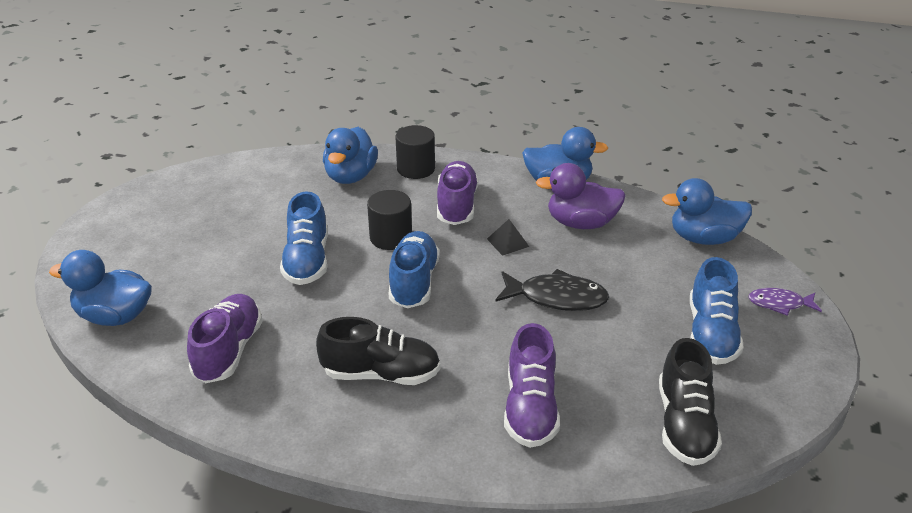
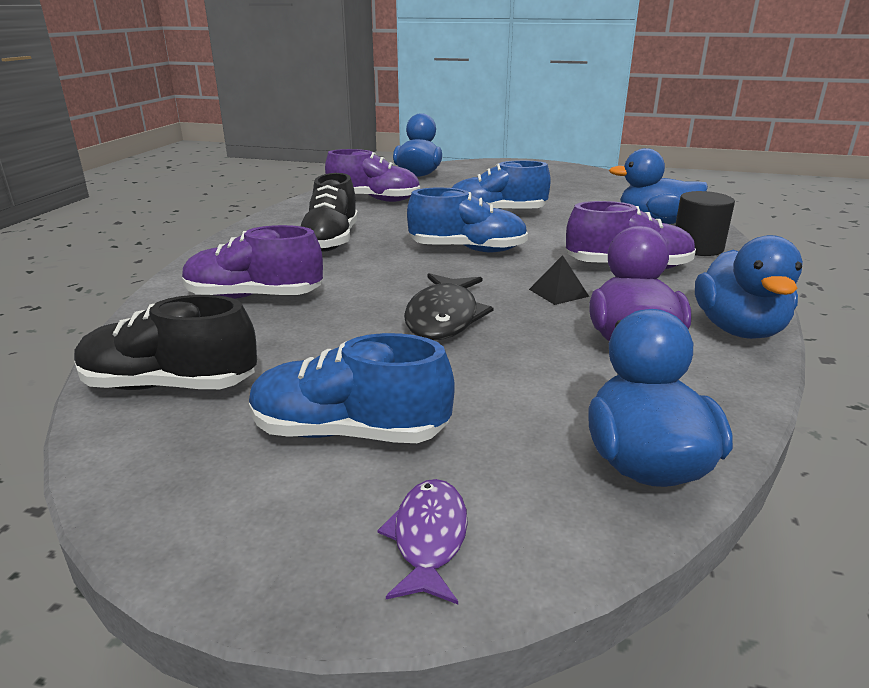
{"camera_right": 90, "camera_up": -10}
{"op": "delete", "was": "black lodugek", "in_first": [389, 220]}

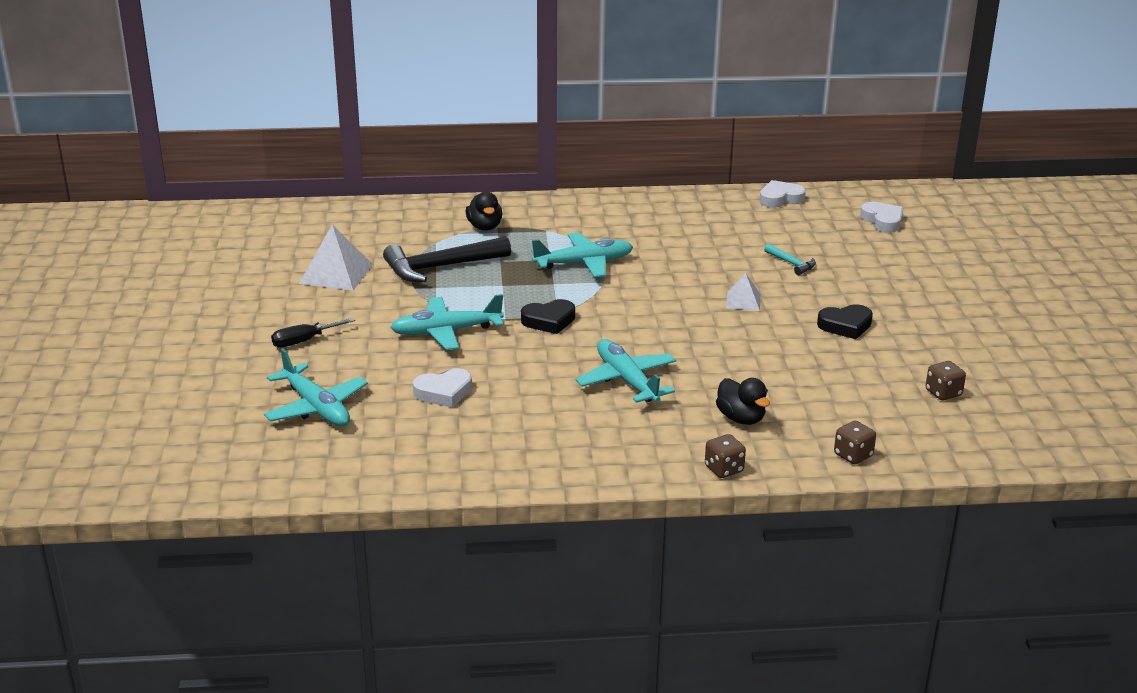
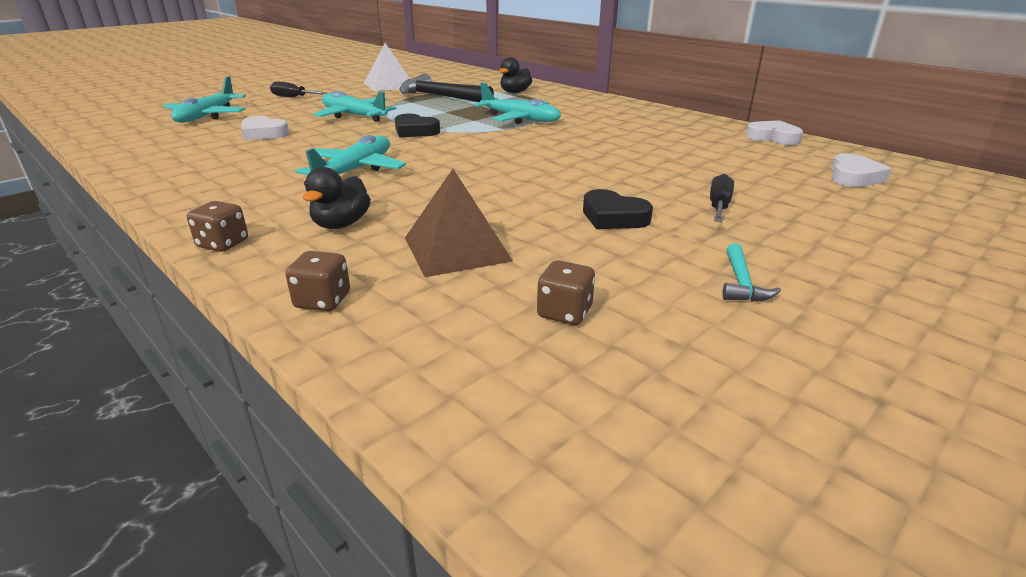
{"camera_right": 50, "camera_up": 0}
{"op": "move", "was": "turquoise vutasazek", "in_first": [790, 259], "in_second": [751, 272]}
{"op": "delete", "was": "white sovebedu", "in_first": [743, 292]}
{"op": "insert", "now": "brown sovebedu", "in_second": [459, 223]}
{"op": "insert", "now": "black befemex", "in_second": [722, 198]}

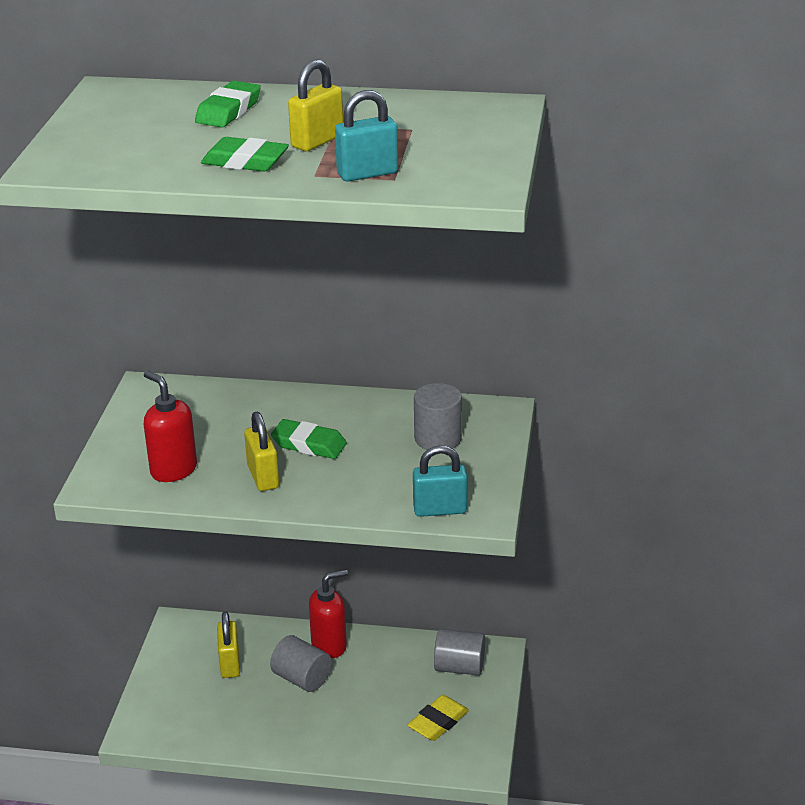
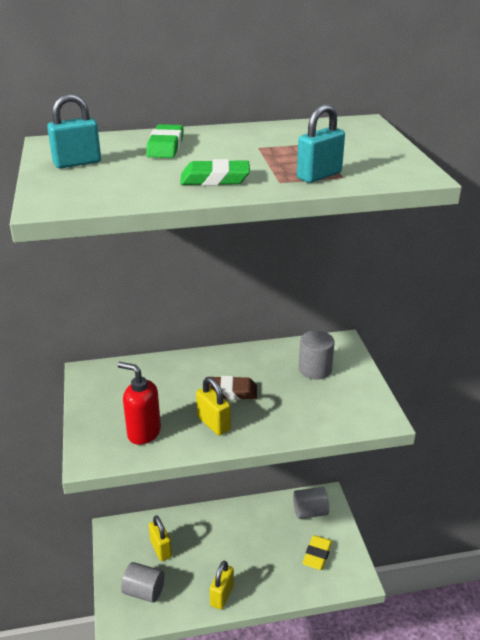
{"camera_right": -20, "camera_up": 0}
{"op": "move", "was": "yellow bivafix", "in_first": [315, 105], "in_second": [222, 585]}
{"op": "recolor", "was": "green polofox", "now": "brown polofox", "in_first": [309, 439], "in_second": [233, 388]}
{"op": "move", "was": "turquoise bivafix", "in_first": [440, 481], "in_second": [74, 131]}
{"op": "delete", "was": "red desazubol", "in_first": [328, 613]}
{"op": "move", "was": "grey lodugek", "in_first": [301, 663], "in_second": [143, 582]}

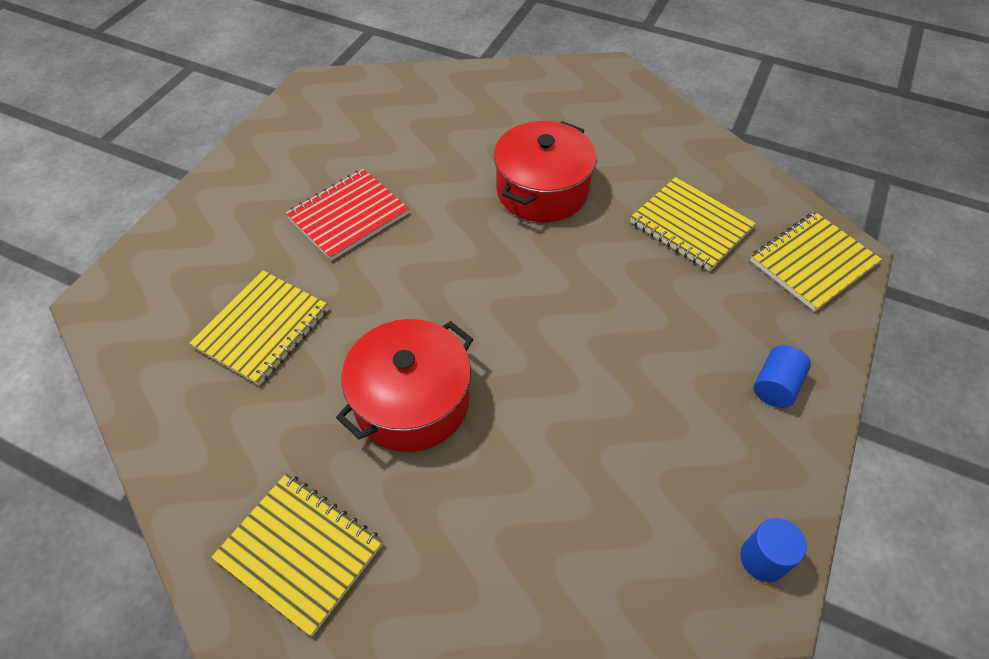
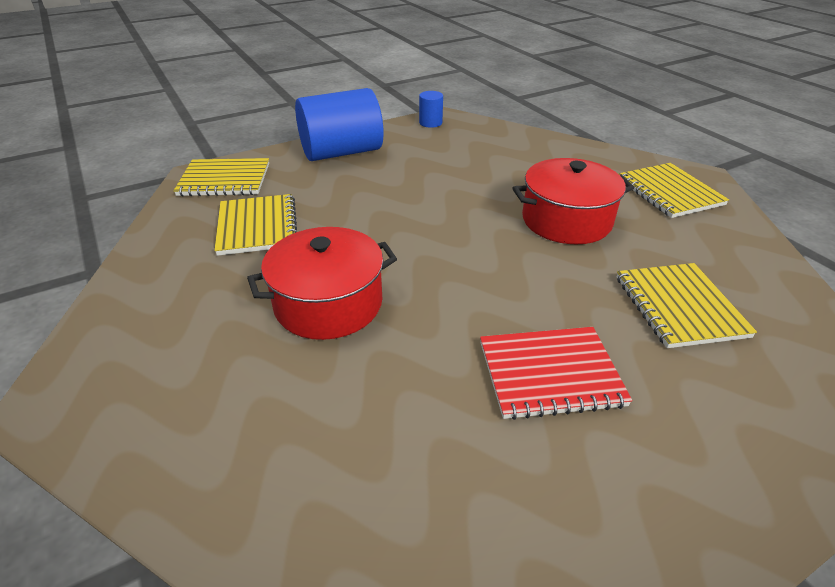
{"camera_right": -145, "camera_up": -15}
{"op": "rotate", "was": "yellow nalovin", "in_first": [259, 328], "in_second": [687, 305], "clockwise": -75}
{"op": "resize", "was": "blue lodugek", "in_first": [782, 376], "in_second": [339, 124], "ratio": 2.28}

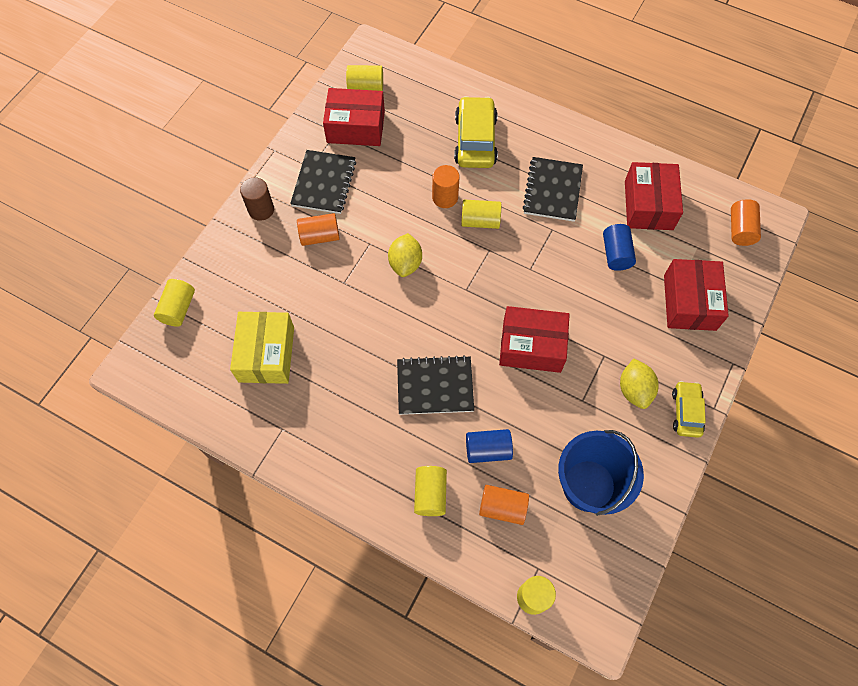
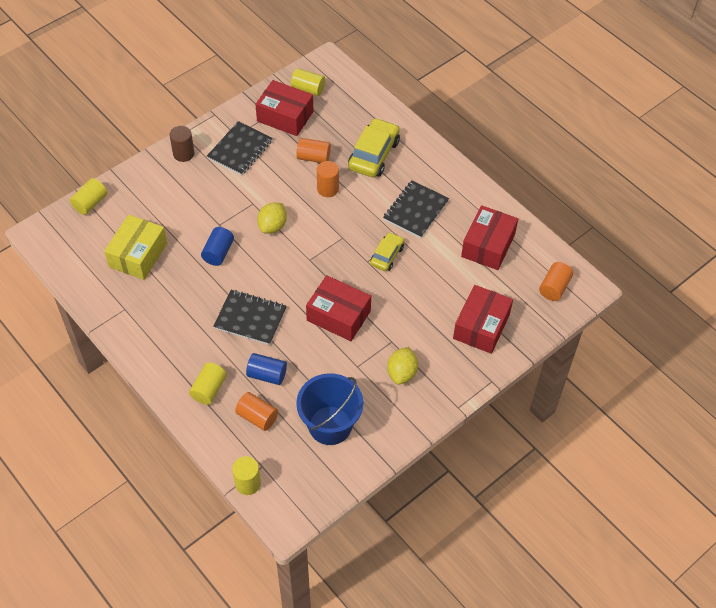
{"camera_right": 20, "camera_up": -10}
{"op": "delete", "was": "yellow lodugek", "in_first": [481, 214]}
{"op": "move", "was": "orange lodugek", "in_first": [318, 229], "in_second": [313, 150]}
{"op": "move", "was": "blue lodugek", "in_first": [619, 247], "in_second": [217, 246]}
{"op": "move", "was": "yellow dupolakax", "in_first": [689, 409], "in_second": [387, 251]}

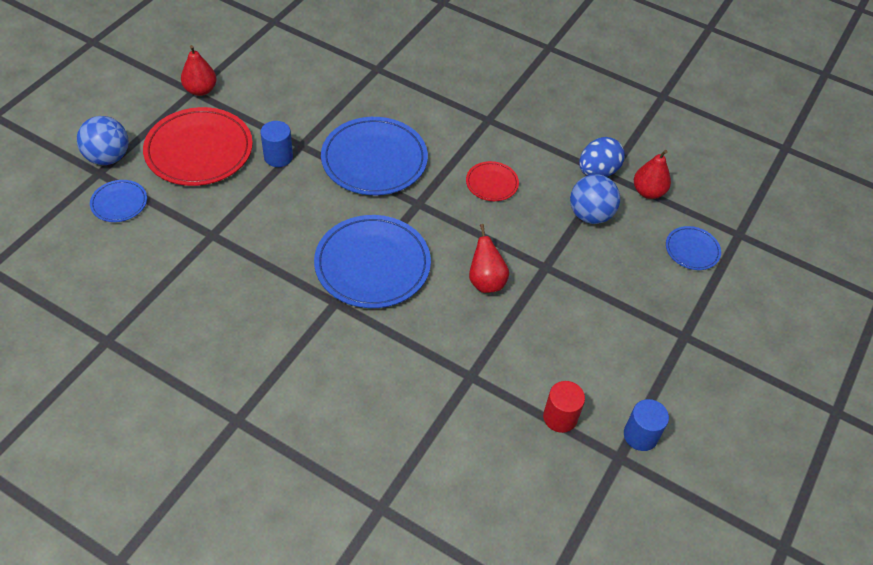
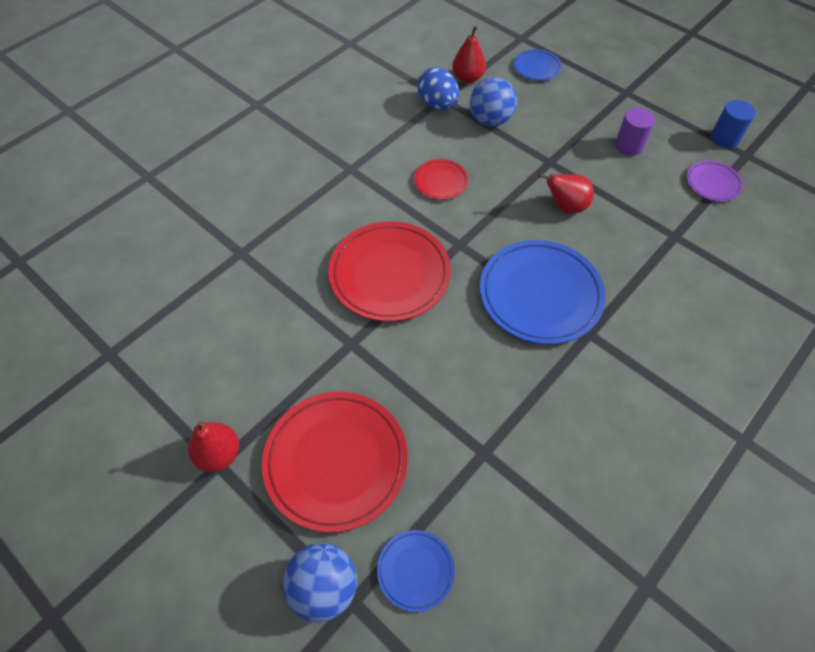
{"camera_right": -75, "camera_up": 5}
{"op": "recolor", "was": "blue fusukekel", "now": "red fusukekel", "in_first": [374, 156], "in_second": [389, 271]}
{"op": "delete", "was": "blue lodugek", "in_first": [277, 144]}
{"op": "replace", "was": "red lodugek", "now": "purple fusukekel", "in_first": [564, 407], "in_second": [715, 181]}
{"op": "insert", "now": "purple lodugek", "in_second": [635, 131]}

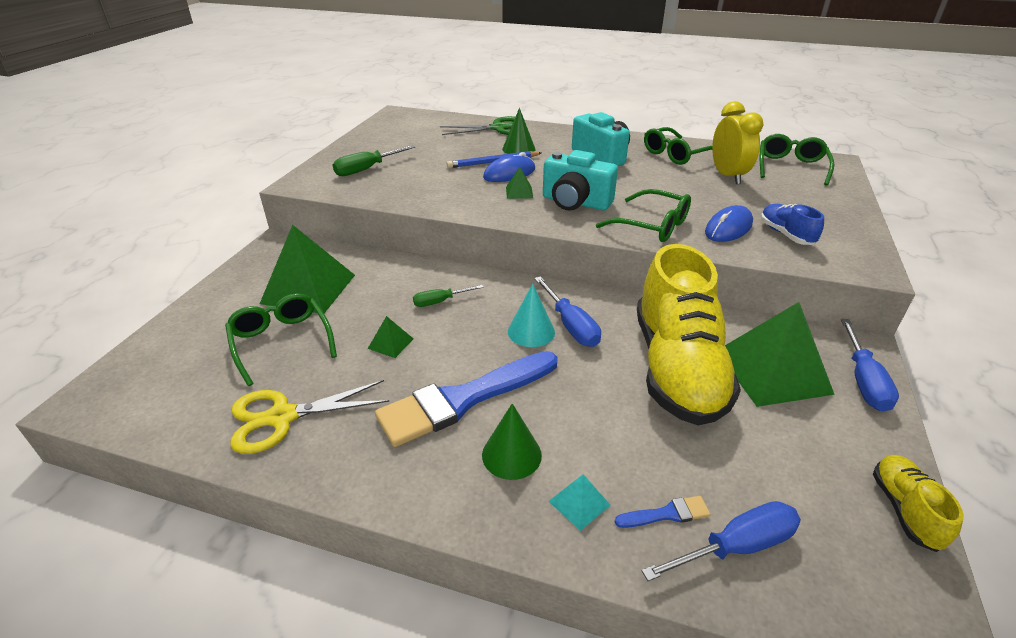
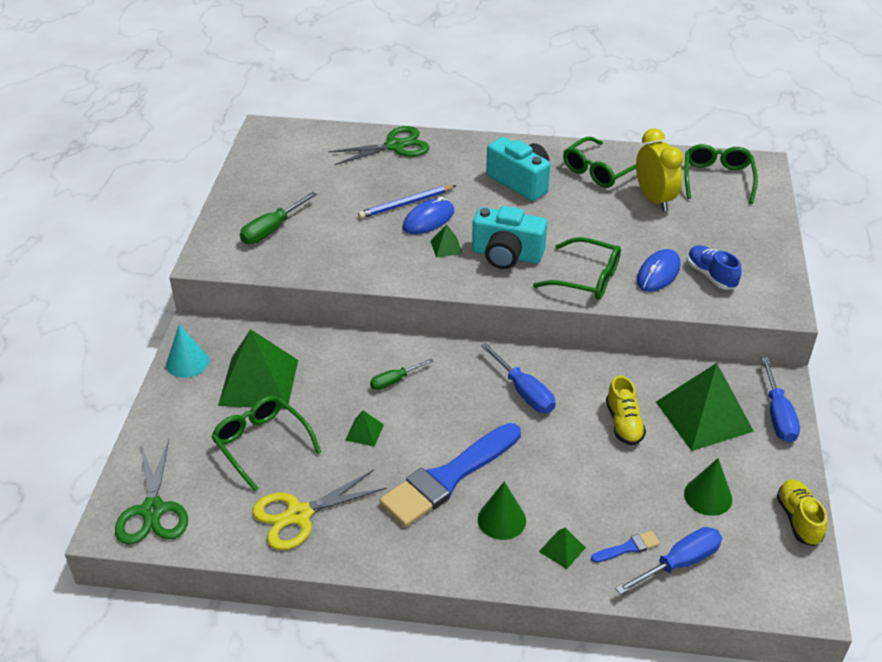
{"camera_right": -10, "camera_up": 5}
{"op": "move", "was": "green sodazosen", "in_first": [519, 131], "in_second": [708, 487]}
{"op": "resize", "was": "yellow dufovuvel", "in_first": [689, 334], "in_second": [626, 411], "ratio": 0.43}
{"op": "move", "was": "turquoise sodazosen", "in_first": [531, 315], "in_second": [187, 351]}
{"op": "recolor", "was": "turquoise sovebedu", "now": "green sovebedu", "in_first": [579, 502], "in_second": [562, 548]}
{"op": "insert", "now": "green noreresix", "in_second": [151, 492]}

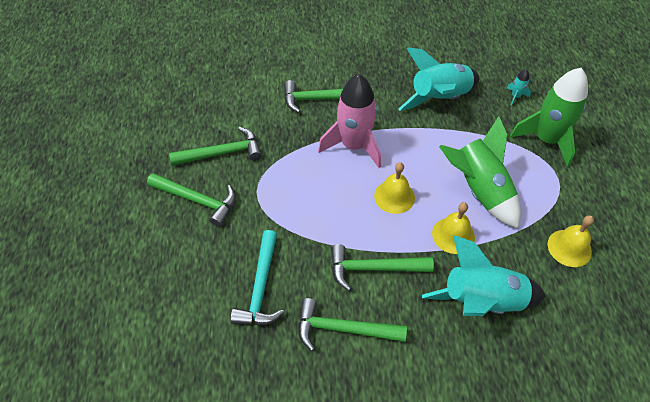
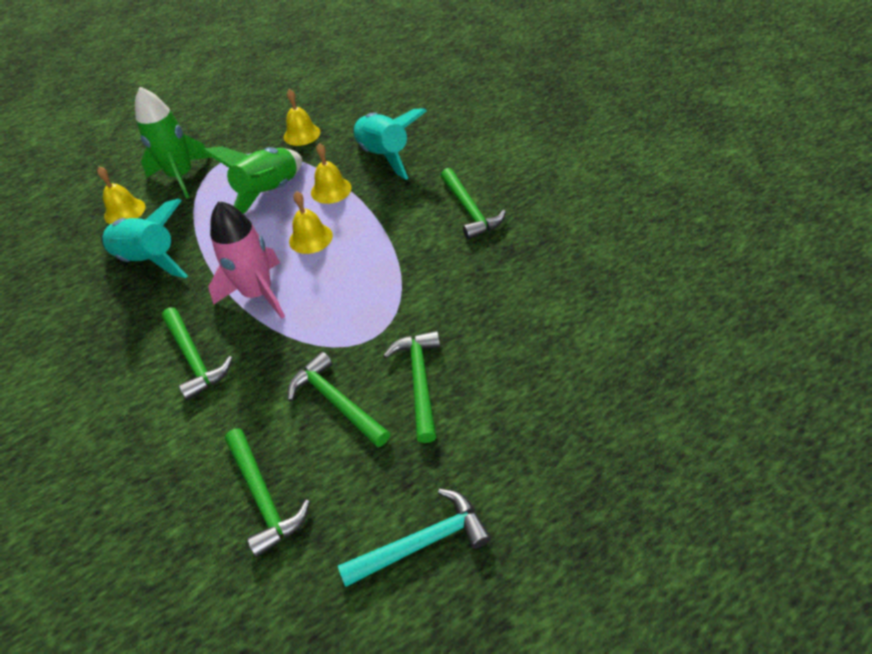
{"camera_right": -115, "camera_up": -5}
{"op": "replace", "was": "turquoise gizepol", "now": "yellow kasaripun", "in_first": [519, 87], "in_second": [121, 195]}
{"op": "move", "was": "turquoise vutasazek", "in_first": [257, 277], "in_second": [414, 538]}
{"op": "move", "was": "green vutasazek", "in_first": [382, 267], "in_second": [267, 492]}

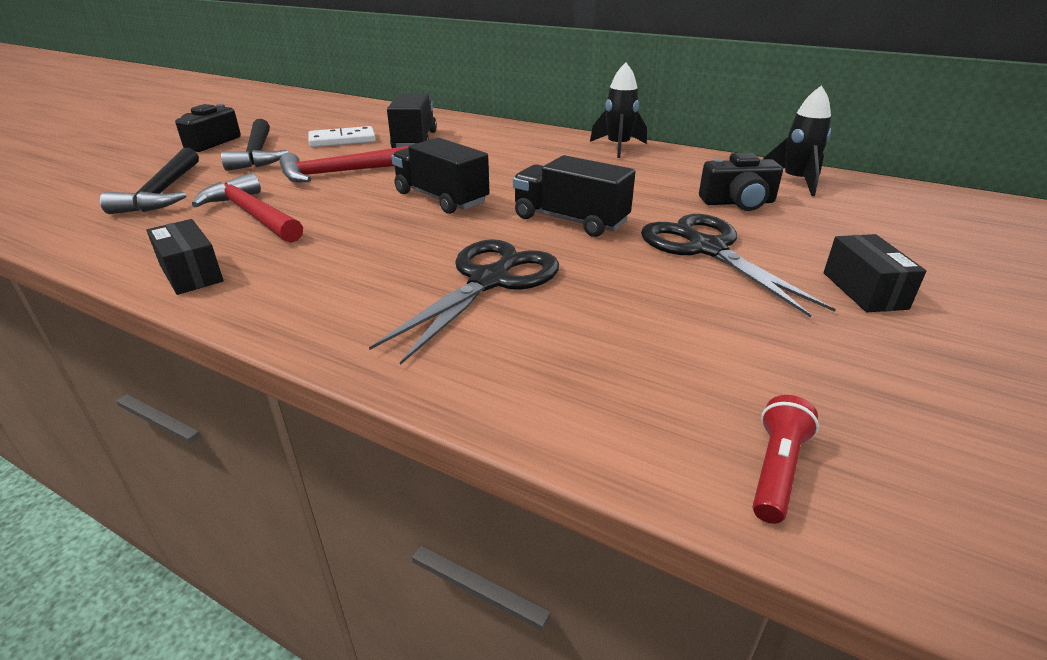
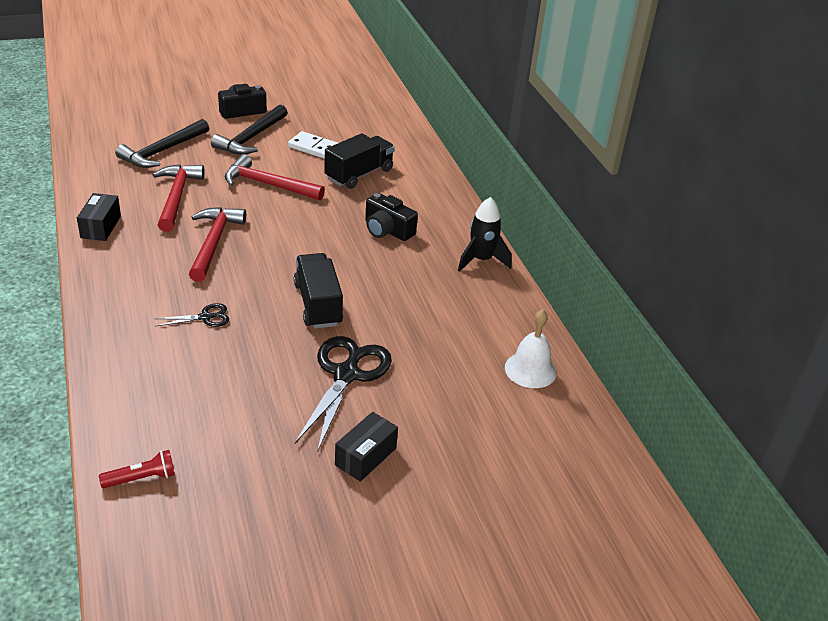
{"camera_right": 40, "camera_up": 5}
{"op": "replace", "was": "black gizepol", "now": "white kasaripun", "in_first": [797, 140], "in_second": [531, 348]}
{"op": "delete", "was": "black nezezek", "in_first": [441, 176]}
{"op": "move", "was": "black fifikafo", "in_first": [741, 182], "in_second": [391, 217]}
{"op": "resize", "was": "black noreresix", "in_first": [464, 302], "in_second": [191, 315], "ratio": 0.49}
{"op": "insert", "now": "red vutasazek", "in_second": [217, 244]}

